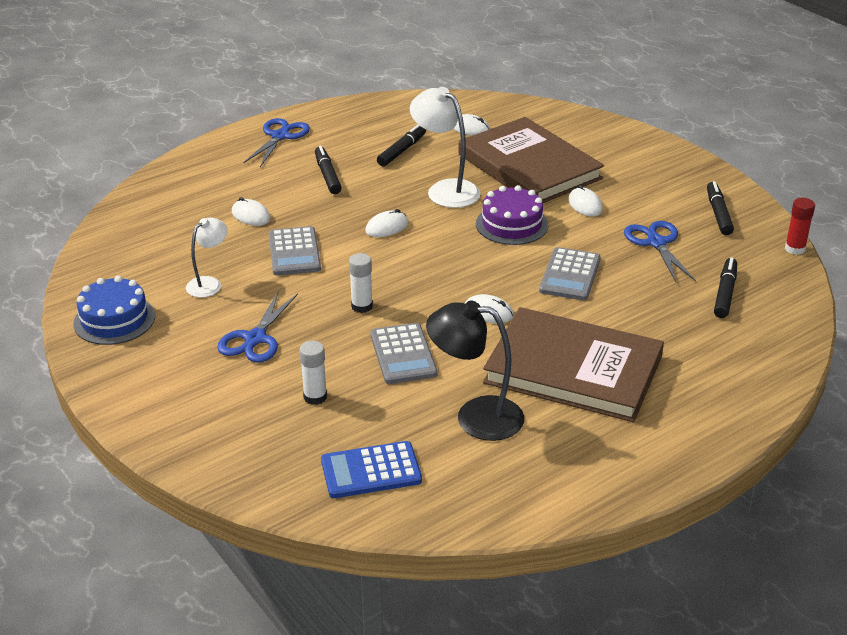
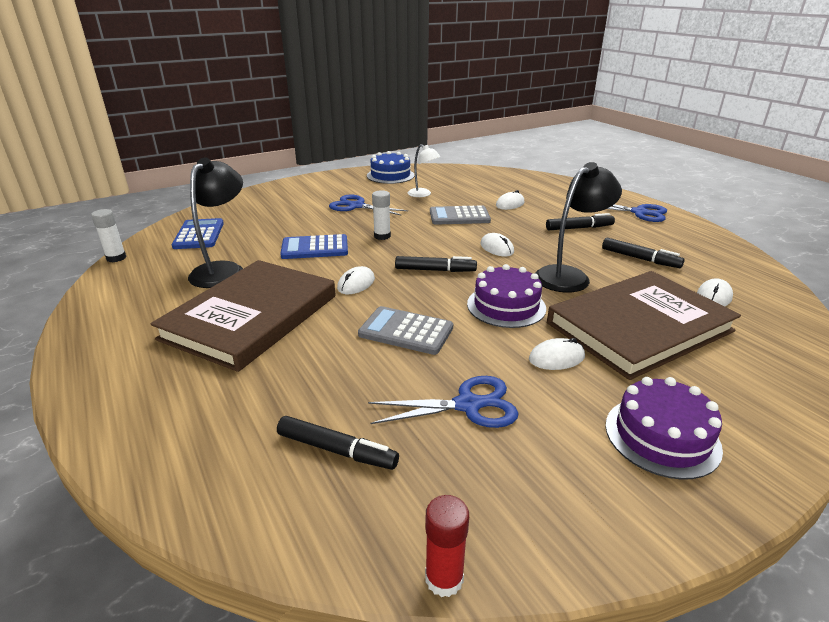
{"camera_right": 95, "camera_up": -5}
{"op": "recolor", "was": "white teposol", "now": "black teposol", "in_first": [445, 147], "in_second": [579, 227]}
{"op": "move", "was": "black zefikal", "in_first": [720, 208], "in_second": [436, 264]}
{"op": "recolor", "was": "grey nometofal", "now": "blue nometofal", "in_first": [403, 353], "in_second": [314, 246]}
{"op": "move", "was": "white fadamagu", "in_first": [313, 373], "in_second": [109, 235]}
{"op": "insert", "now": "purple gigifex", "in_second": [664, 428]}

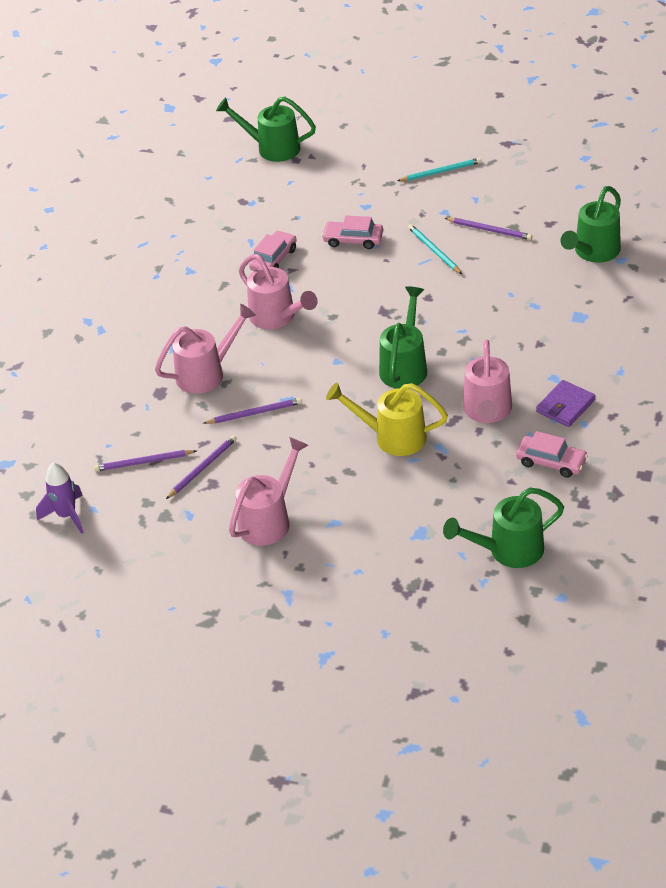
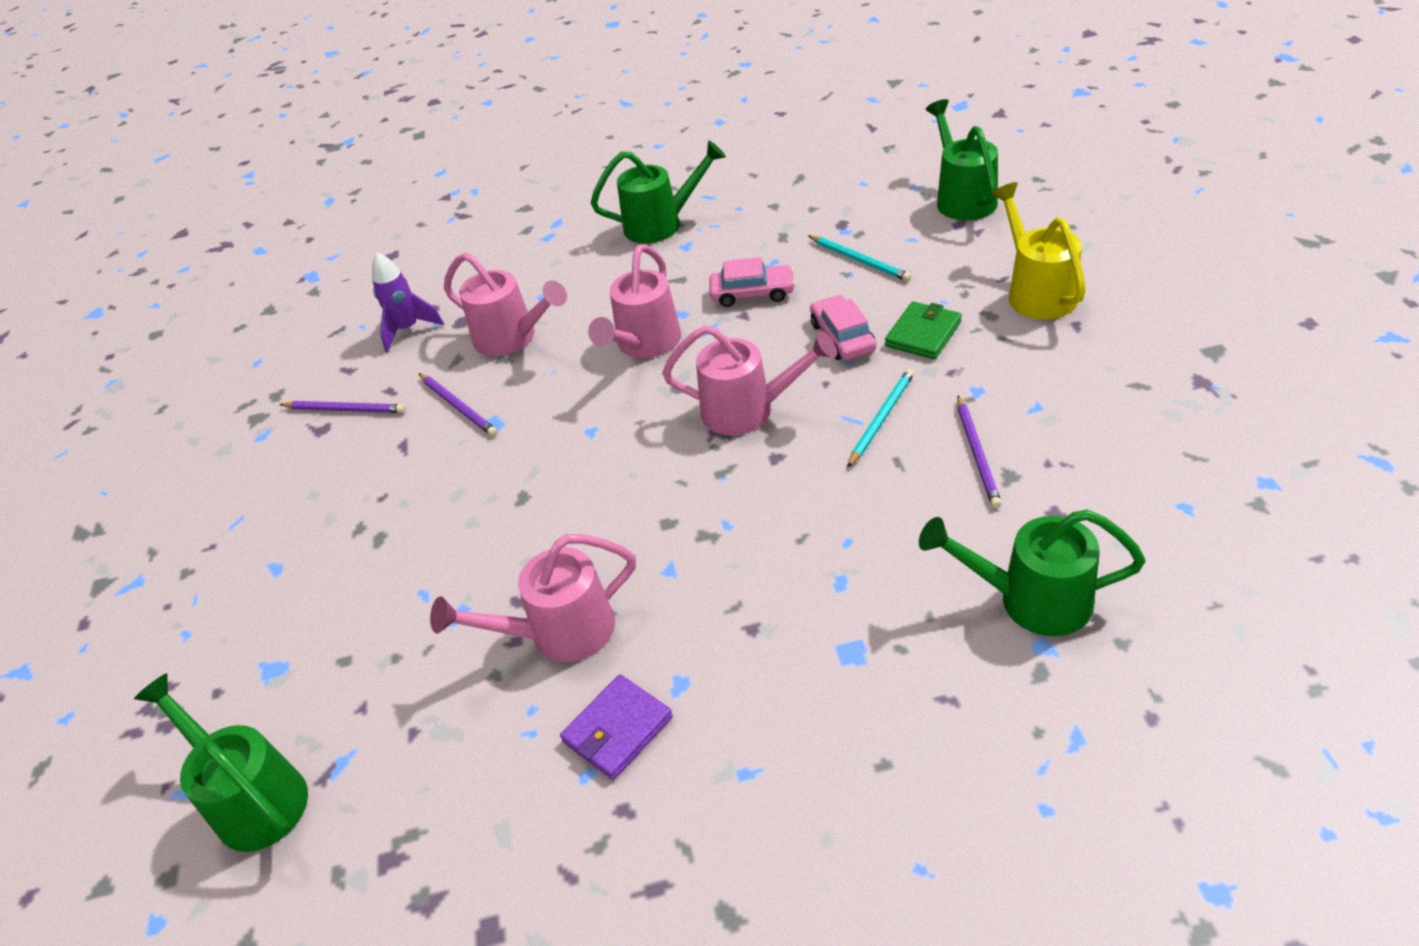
{"camera_right": 65, "camera_up": 0}
{"op": "move", "was": "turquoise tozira", "in_first": [439, 169], "in_second": [860, 258]}
{"op": "move", "was": "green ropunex", "in_first": [403, 337], "in_second": [658, 191]}
{"op": "rotate", "was": "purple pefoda", "in_first": [565, 403], "in_second": [616, 727], "clockwise": -60}
{"op": "move", "was": "yellow ropunex", "in_first": [387, 419], "in_second": [1039, 251]}
{"op": "delete", "was": "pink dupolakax", "in_first": [552, 454]}
{"op": "move", "was": "pink ropunex", "in_first": [268, 491], "in_second": [749, 380]}
{"op": "delete", "was": "purple tozira", "in_first": [145, 460]}
{"op": "move", "was": "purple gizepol", "in_first": [60, 498], "in_second": [408, 302]}
{"op": "insert", "now": "green pefoda", "in_second": [923, 330]}

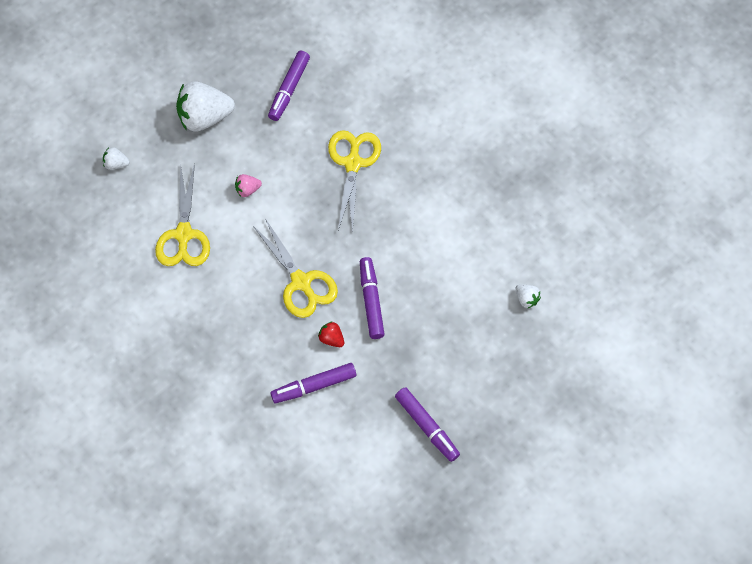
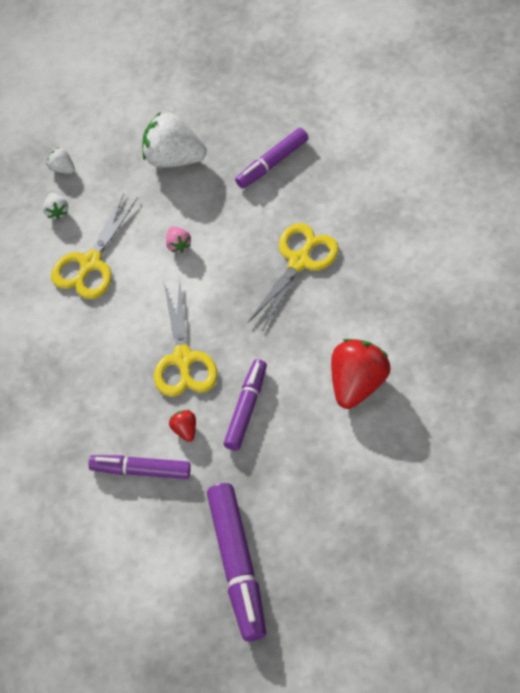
{"camera_right": 25, "camera_up": -5}
{"op": "rotate", "was": "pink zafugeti", "in_first": [248, 185], "in_second": [178, 239], "clockwise": -120}
{"op": "move", "was": "white zafugeti", "in_first": [528, 296], "in_second": [55, 206]}
{"op": "resize", "was": "purple zefikal", "in_first": [427, 424], "in_second": [236, 562], "ratio": 1.54}
{"op": "insert", "now": "red zafugeti", "in_second": [360, 374]}

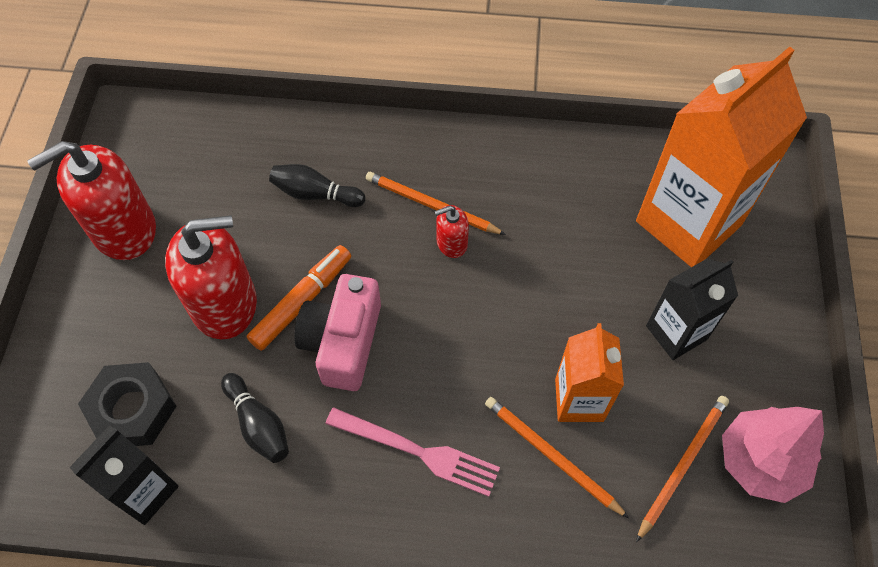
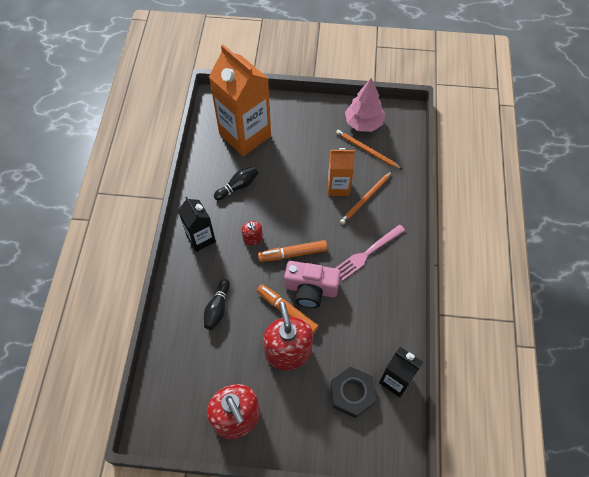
{"camera_right": -90, "camera_up": 0}
{"op": "delete", "was": "orange tozira", "in_first": [436, 203]}
{"op": "move", "was": "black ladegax", "in_first": [692, 309], "in_second": [197, 224]}
{"op": "move", "was": "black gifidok", "in_first": [255, 418], "in_second": [236, 183]}
{"op": "rotate", "was": "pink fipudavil", "in_first": [412, 452], "in_second": [370, 253], "clockwise": -150}
{"op": "insert", "now": "orange zefikal", "in_second": [293, 251]}

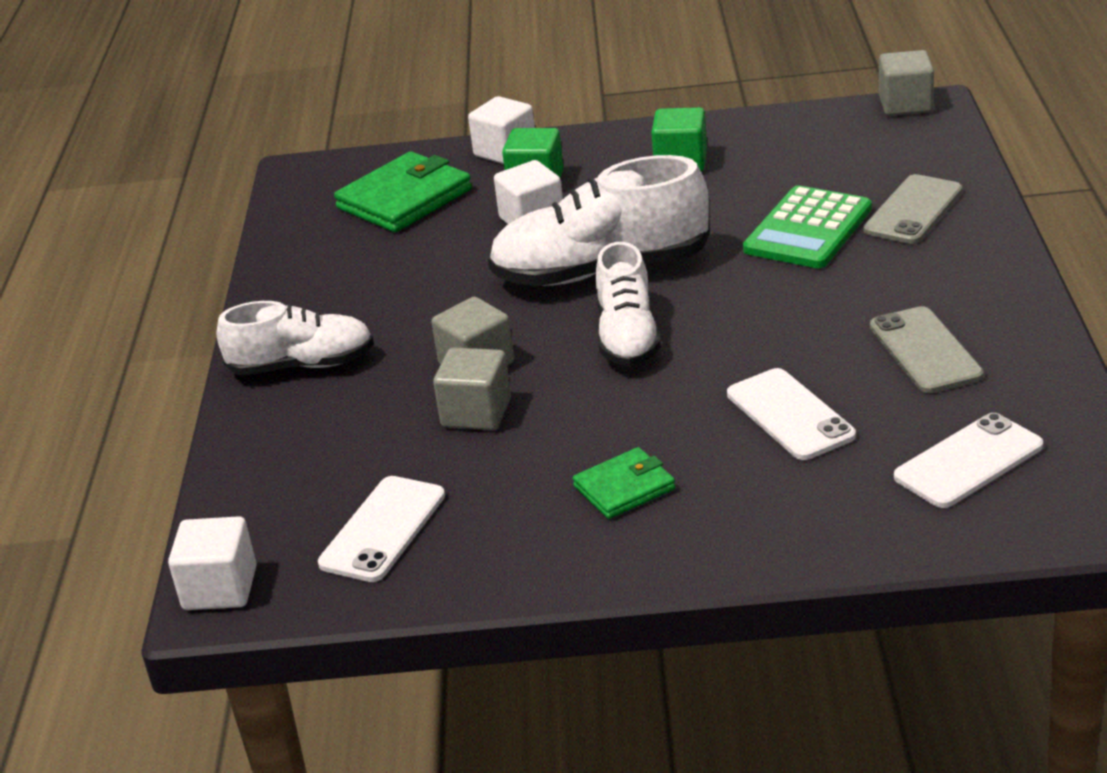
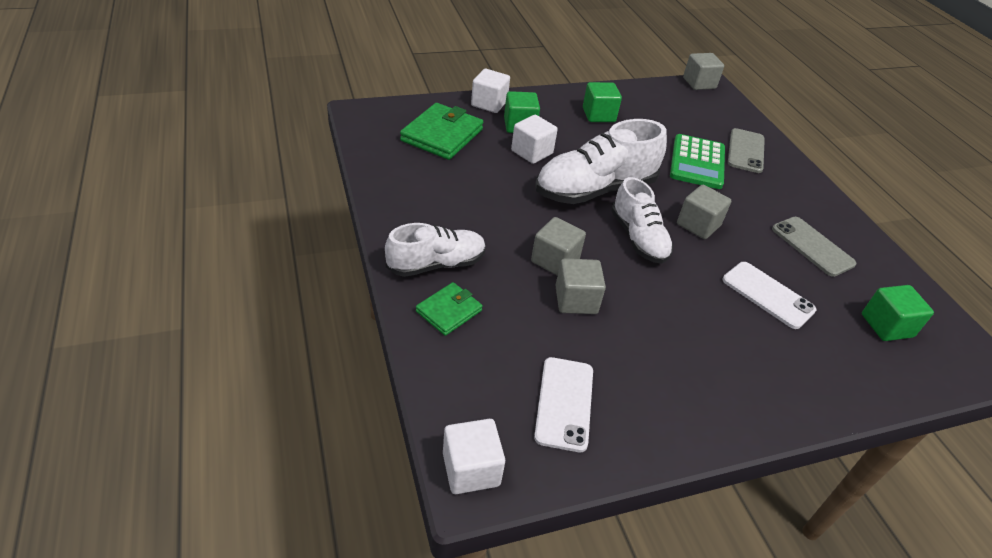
{"camera_right": -25, "camera_up": 10}
{"op": "replace", "was": "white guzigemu", "now": "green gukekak", "in_first": [968, 460], "in_second": [898, 313]}
{"op": "move", "was": "green pefoda", "in_first": [624, 483], "in_second": [449, 309]}
{"op": "insert", "now": "grey gukekak", "in_second": [704, 212]}

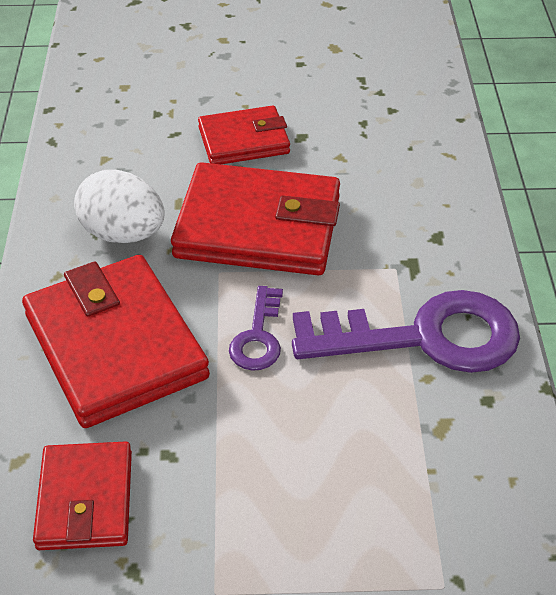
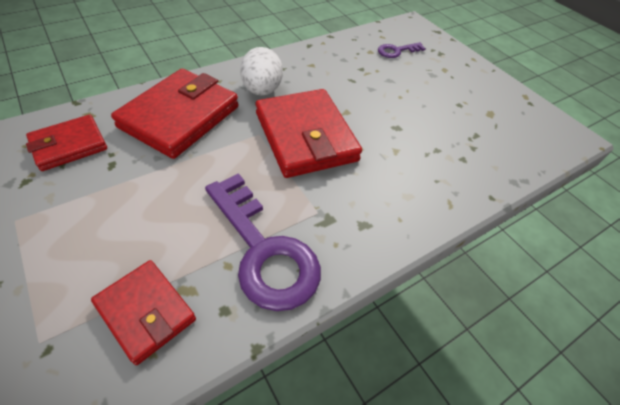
{"camera_right": 55, "camera_up": 5}
{"op": "move", "was": "red pefoda", "in_first": [244, 134], "in_second": [143, 312]}
{"op": "move", "was": "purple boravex", "in_first": [256, 328], "in_second": [402, 50]}

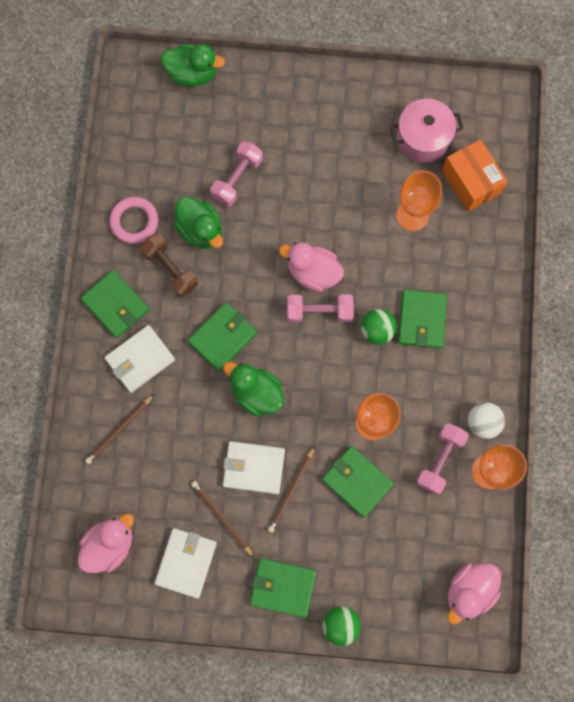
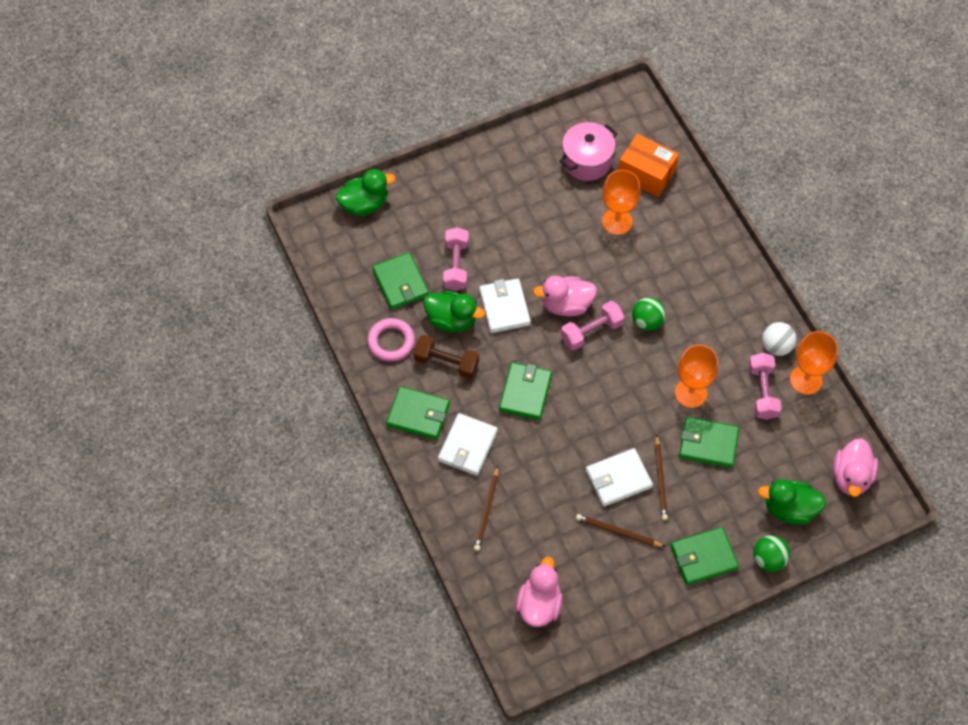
{"camera_right": -30, "camera_up": -15}
{"op": "move", "was": "green pefoda", "in_first": [422, 319], "in_second": [400, 281]}
{"op": "move", "was": "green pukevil", "in_first": [253, 389], "in_second": [792, 502]}
{"op": "move", "was": "white pefoda", "in_first": [185, 563], "in_second": [505, 305]}

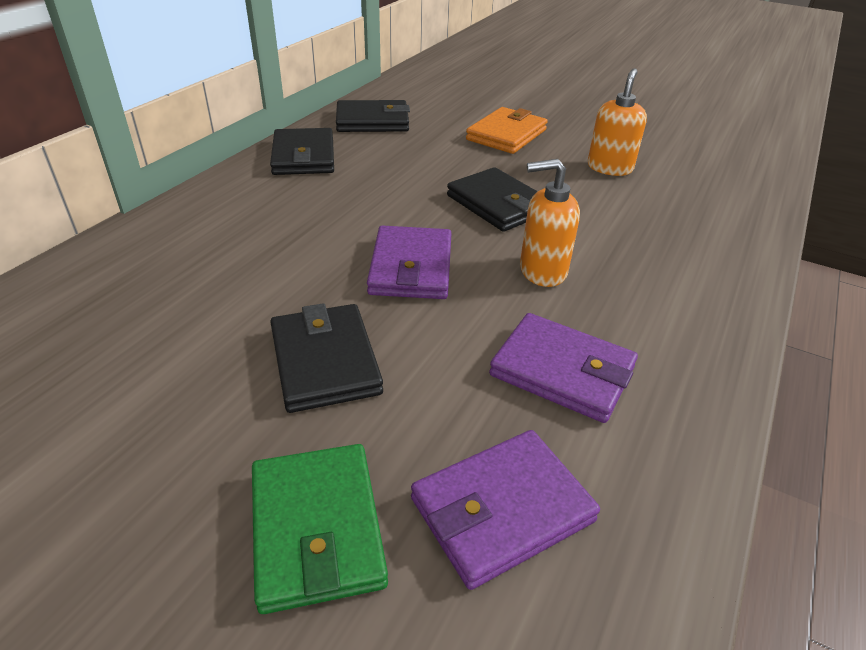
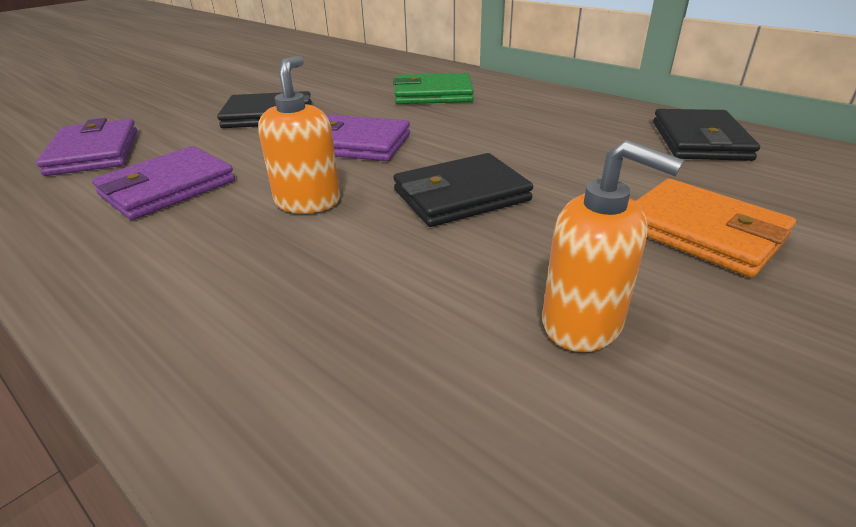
{"camera_right": 105, "camera_up": -5}
{"op": "delete", "was": "black pefoda", "in_first": [302, 151]}
{"op": "move", "was": "green pefoda", "in_first": [320, 529], "in_second": [433, 88]}

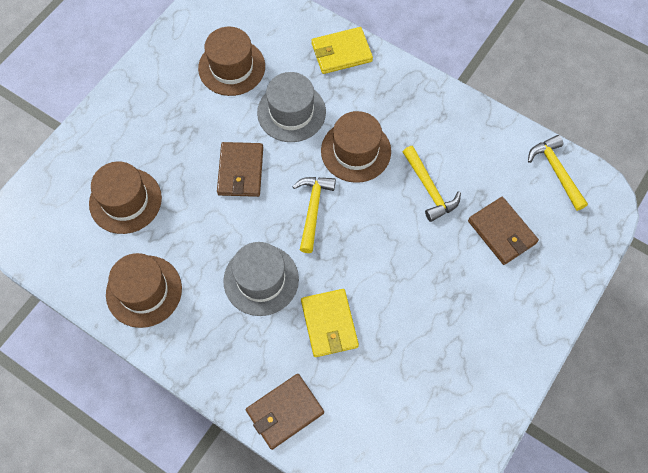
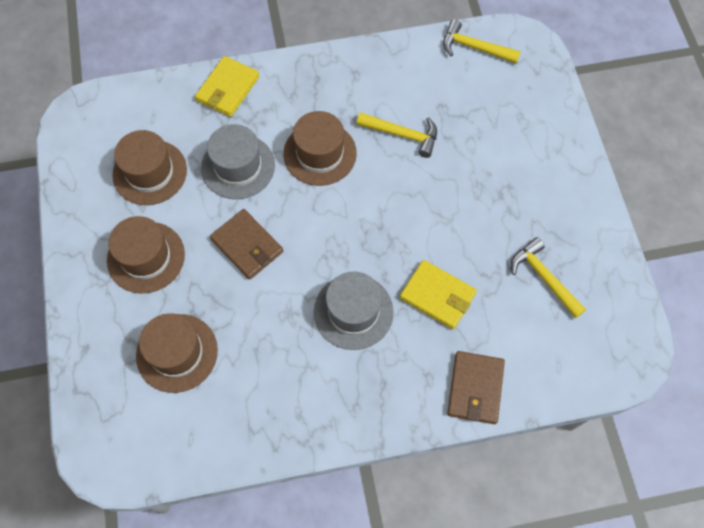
{"camera_right": -45, "camera_up": 0}
{"op": "move", "was": "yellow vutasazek", "in_first": [314, 215], "in_second": [548, 277]}
{"op": "delete", "was": "brown pefoda", "in_first": [503, 231]}
{"op": "move", "was": "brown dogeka", "in_first": [144, 290], "in_second": [146, 254]}

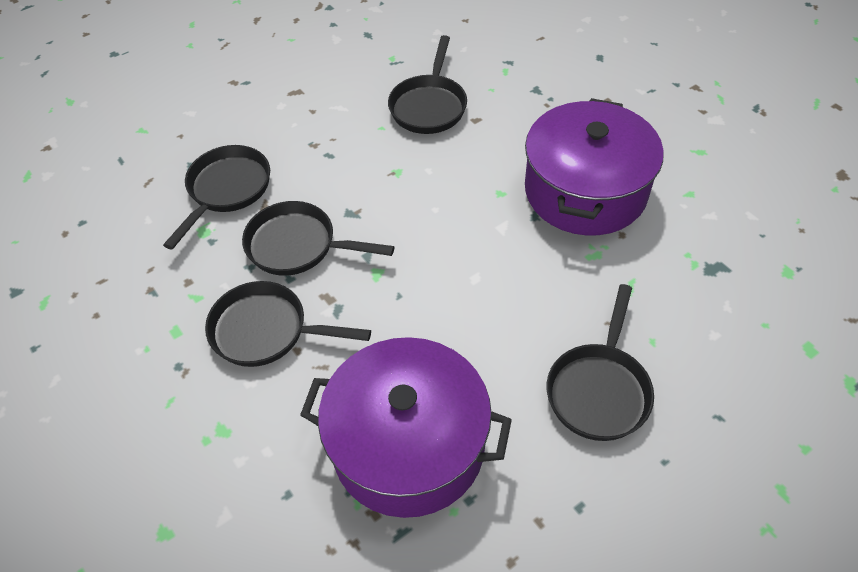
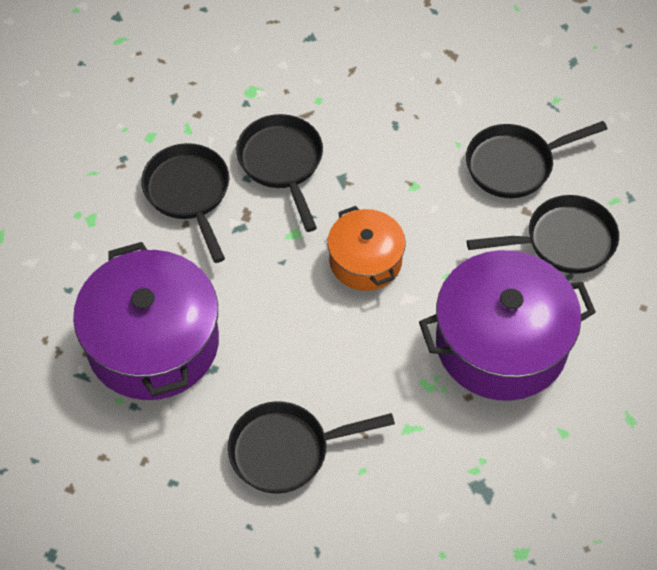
{"camera_right": 55, "camera_up": 5}
{"op": "move", "was": "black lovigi", "in_first": [216, 197], "in_second": [543, 234]}
{"op": "insert", "now": "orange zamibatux", "in_second": [366, 248]}

